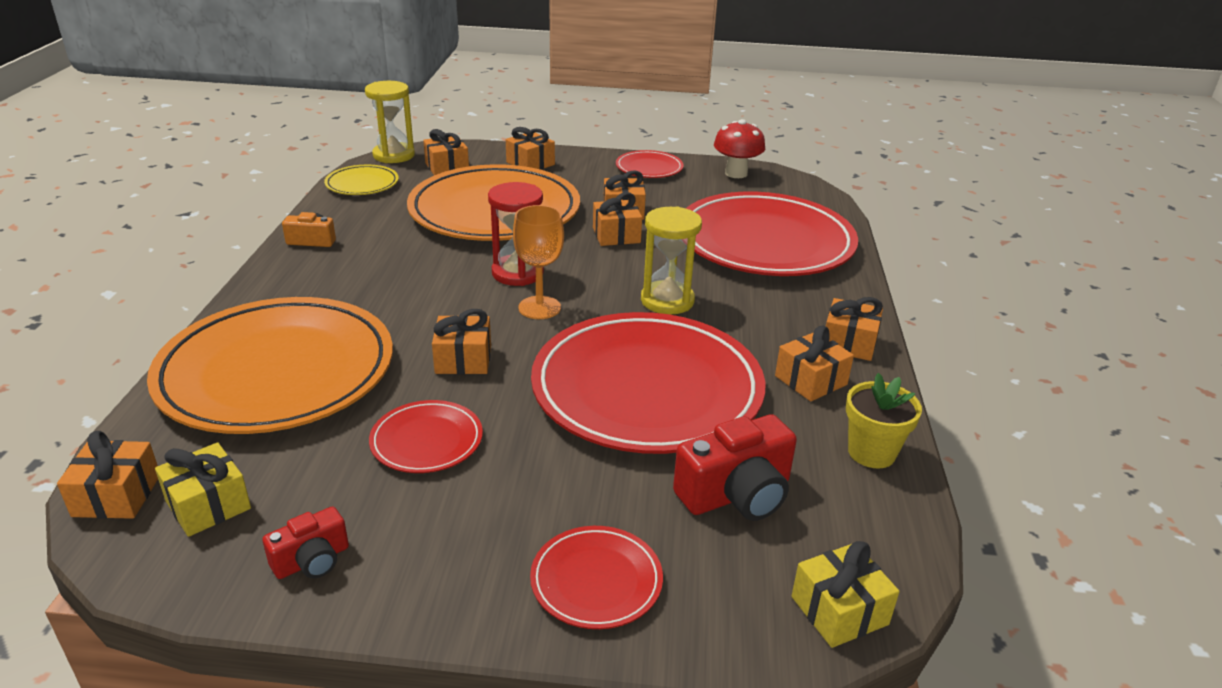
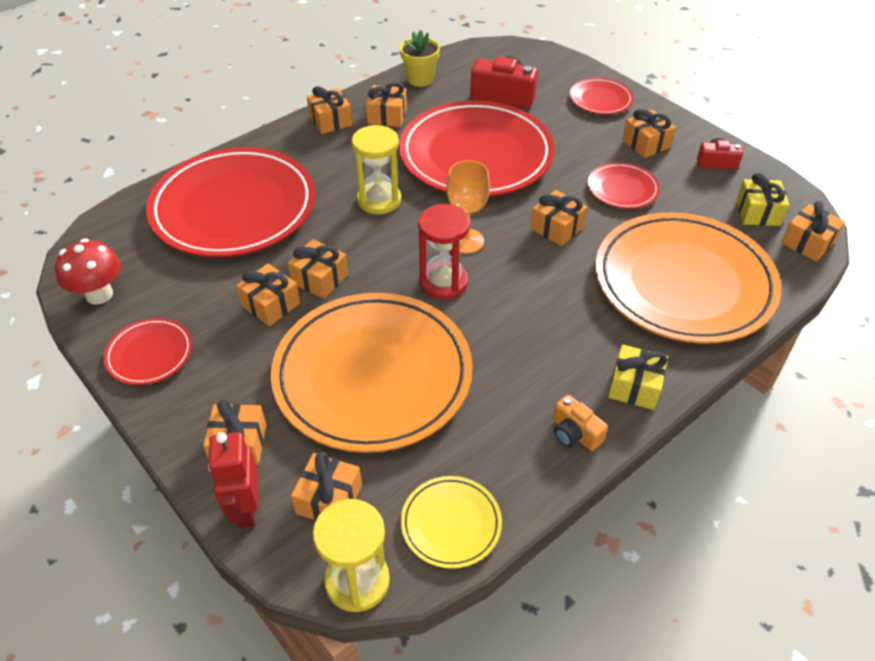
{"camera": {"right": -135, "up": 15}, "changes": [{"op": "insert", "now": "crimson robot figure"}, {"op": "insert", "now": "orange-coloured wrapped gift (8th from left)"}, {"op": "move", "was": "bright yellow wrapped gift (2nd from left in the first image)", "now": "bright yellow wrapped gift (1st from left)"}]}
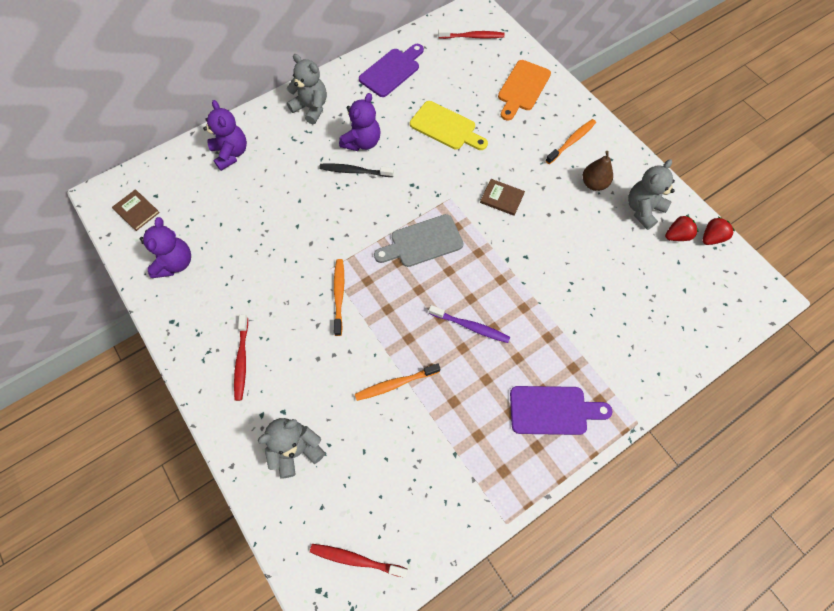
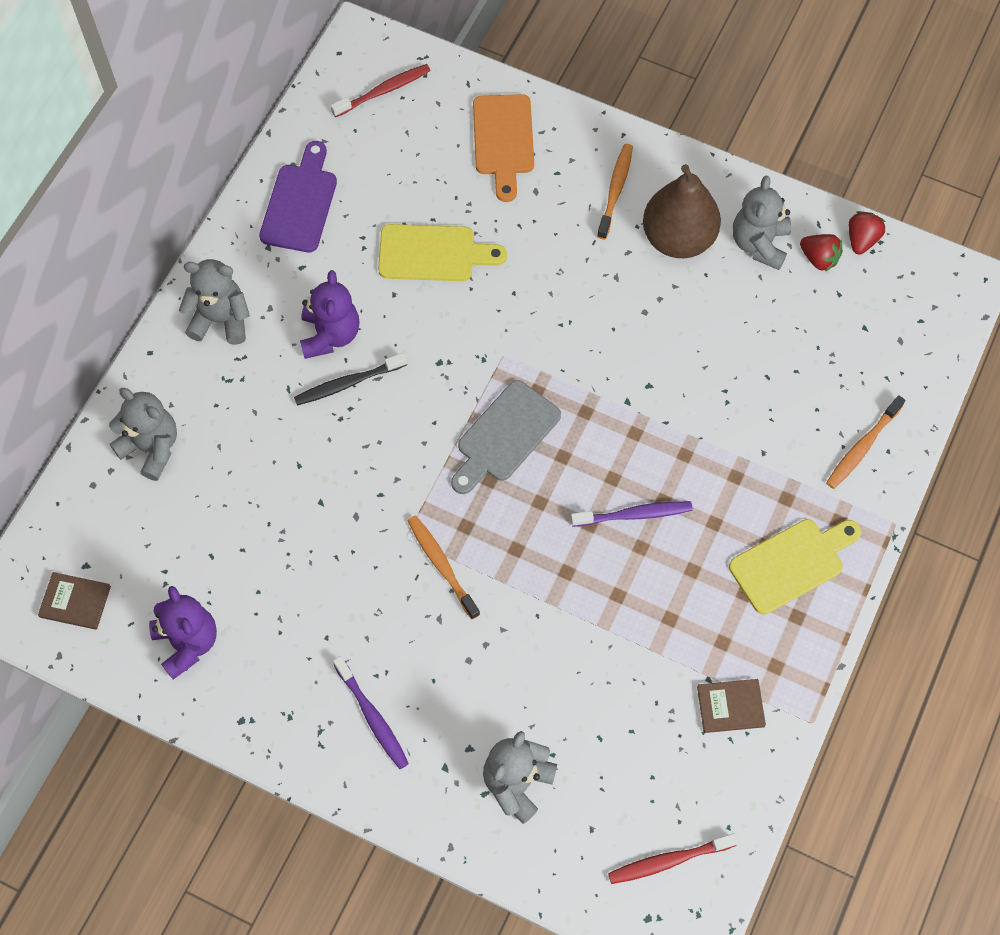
{"camera": {"right": -30, "up": 0}, "changes": [{"op": "move", "was": "orange-coloured toothbrush (2nd from left in the first image)", "now": "orange-coloured toothbrush (3rd from left)"}, {"op": "move", "was": "brown book (2nd from left)"}, {"op": "recolor", "was": "royal purple stuffed bear (2nd from left)", "now": "gray stuffed bear (1st from left)"}, {"op": "recolor", "was": "crimson toothbrush (1st from left)", "now": "royal purple toothbrush (1st from left)"}, {"op": "recolor", "was": "royal purple bread board (2nd from left)", "now": "bright yellow bread board (2nd from left)"}, {"op": "rotate", "was": "crimson toy strawberry (1st from left)", "clockwise": 90}, {"op": "resize", "was": "brown pear", "ratio": 1.74}]}
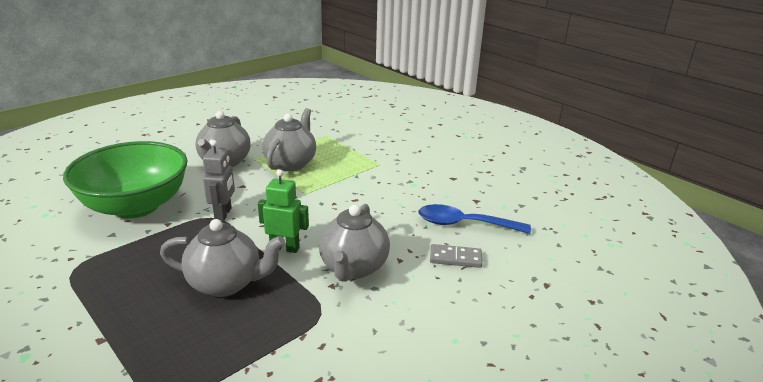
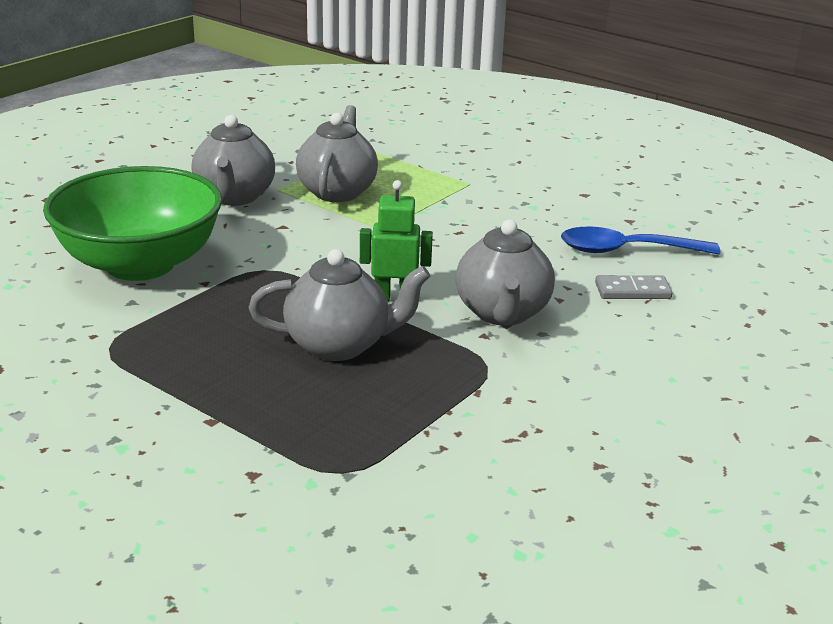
{"camera": {"right": -10, "up": 0}, "changes": [{"op": "delete", "was": "gray robot figure"}]}
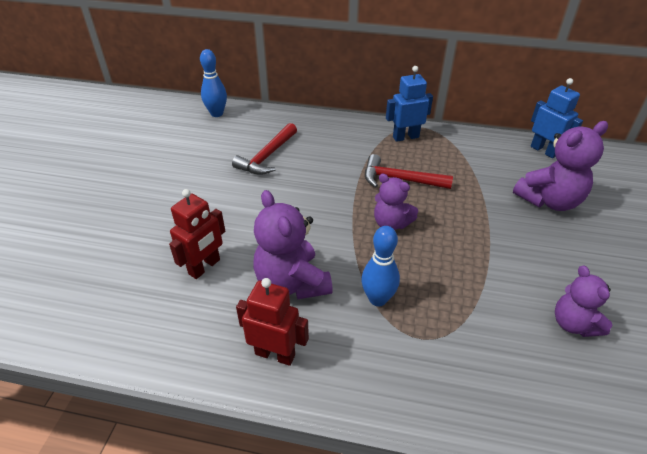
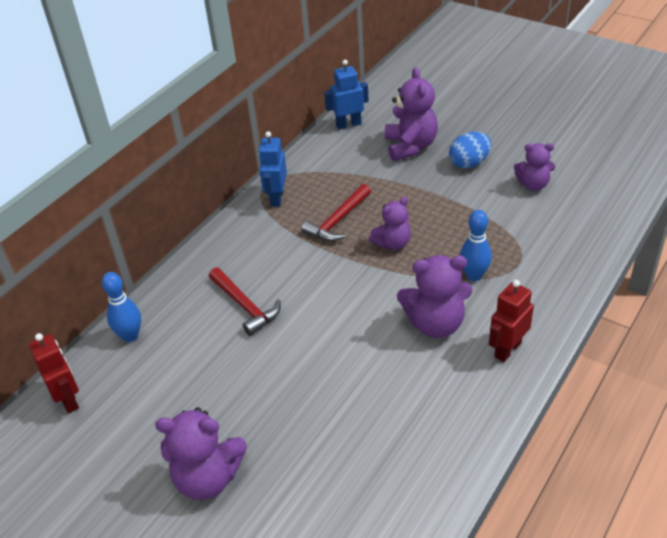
{"camera": {"right": -65, "up": 0}, "changes": [{"op": "insert", "now": "royal purple stuffed bear (1st from left)"}, {"op": "insert", "now": "cobalt egg"}, {"op": "move", "was": "crimson robot figure (1st from left)"}]}
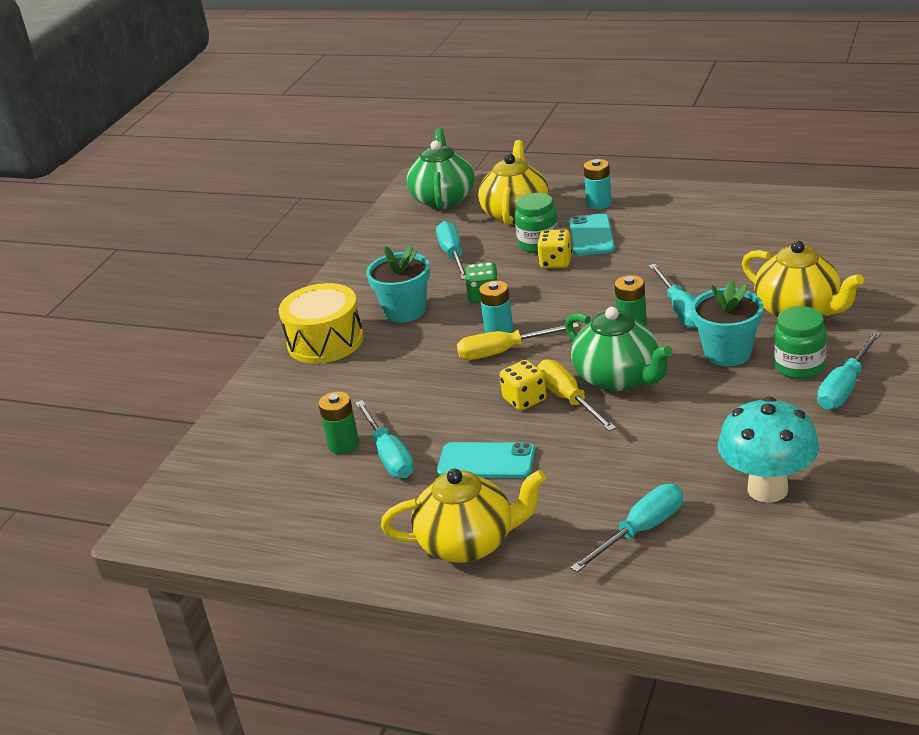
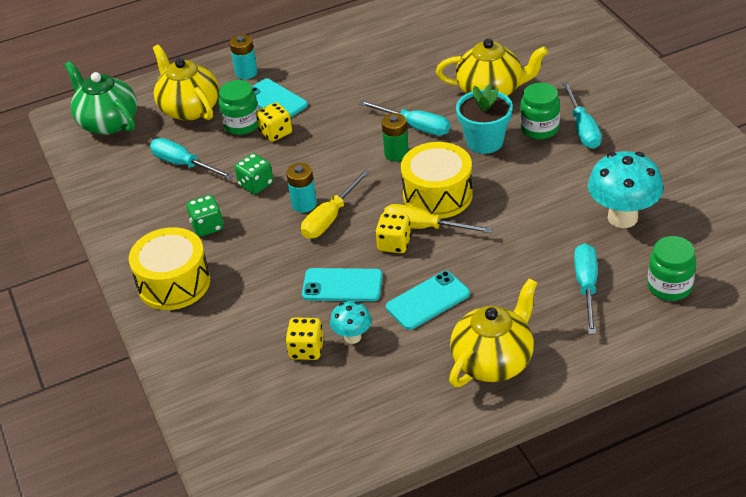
{"camera": {"right": -45, "up": 10}, "changes": [{"op": "insert", "now": "teal mobile phone (2nd from left)"}, {"op": "insert", "now": "green jar (3rd from left)"}, {"op": "replace", "was": "green battery (1st from left)", "now": "bright yellow game die (2nd from left)"}, {"op": "replace", "was": "teal screwdriver (1st from left)", "now": "teal mushroom (1st from left)"}, {"op": "replace", "was": "teal potted plant (1st from left)", "now": "green game die (1st from left)"}, {"op": "replace", "was": "green china teapot (2nd from left)", "now": "bright yellow drum (2nd from left)"}]}
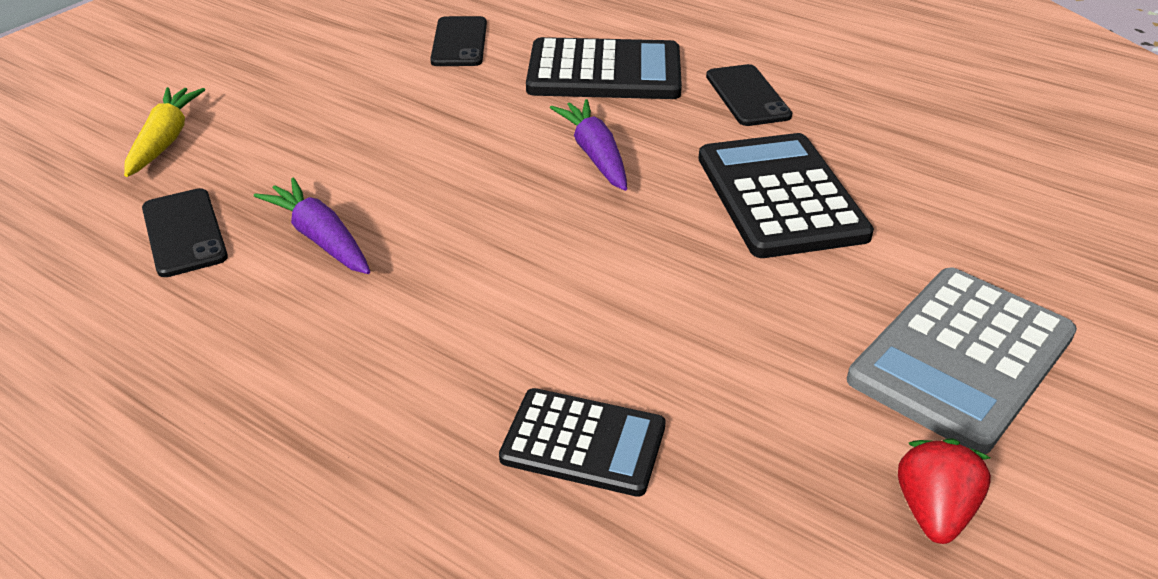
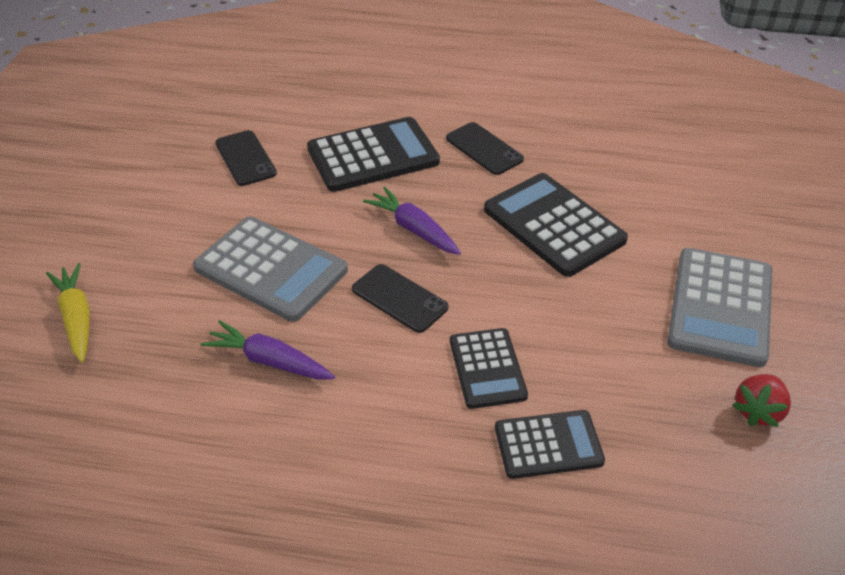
{"camera": {"right": -25, "up": 5}, "changes": [{"op": "insert", "now": "gray pocket calculator (1st from left)"}, {"op": "insert", "now": "black pocket calculator (2nd from left)"}, {"op": "move", "was": "black mobile phone (1st from left in the first image)", "now": "black mobile phone (2nd from left)"}, {"op": "rotate", "was": "crimson toy strawberry", "clockwise": -135}]}
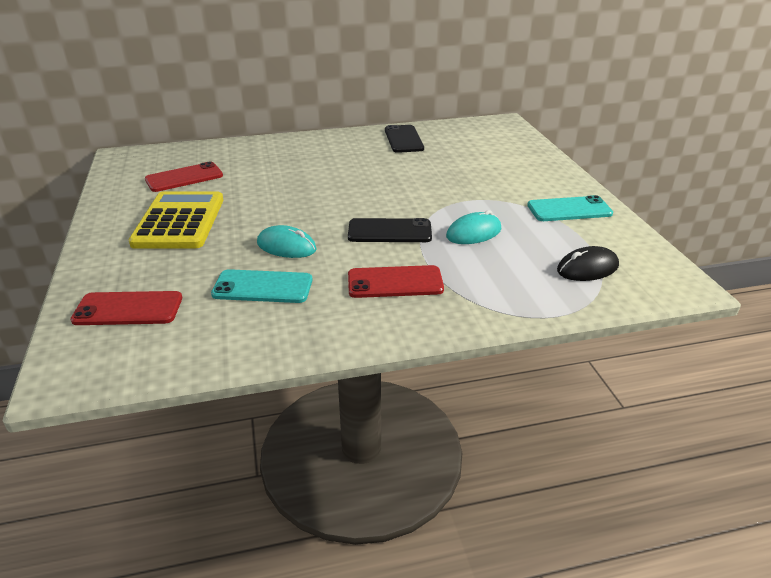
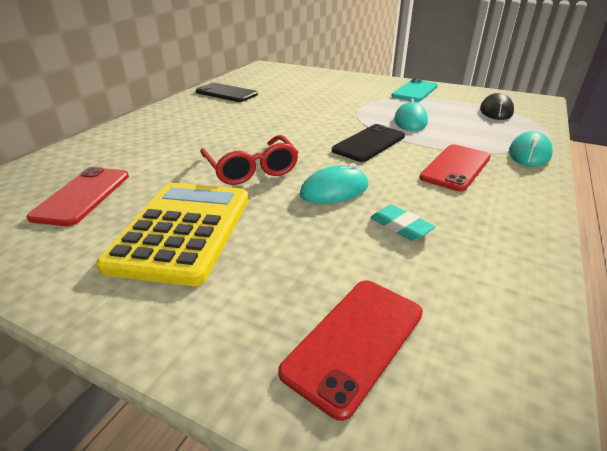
{"camera": {"right": -50, "up": 0}, "changes": [{"op": "insert", "now": "crimson eyeglasses"}, {"op": "insert", "now": "teal mouse (3rd from left)"}, {"op": "replace", "was": "teal mobile phone (1st from left)", "now": "teal pencil eraser"}, {"op": "rotate", "was": "bright yellow pocket calculator", "clockwise": 60}]}
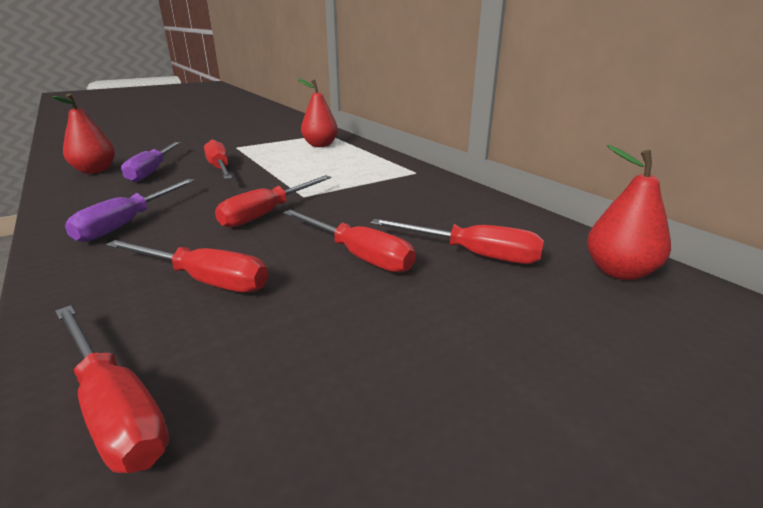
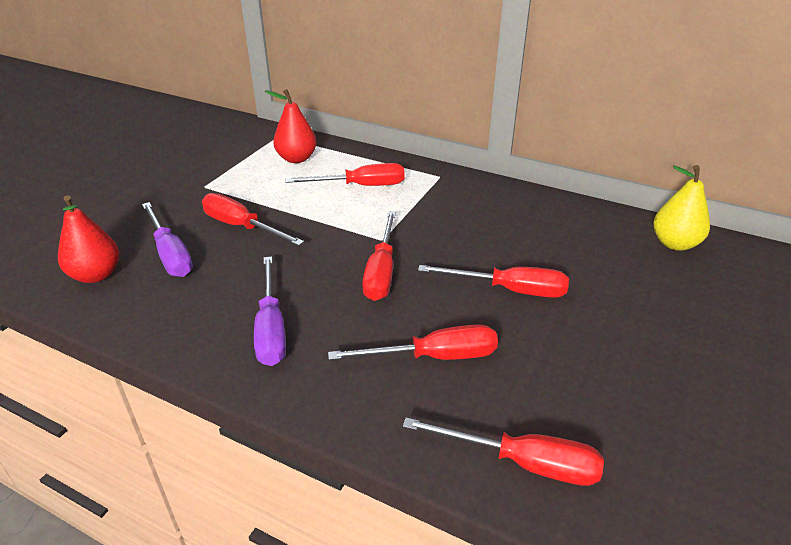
{"camera": {"right": -30, "up": 10}, "changes": [{"op": "move", "was": "crimson screwdriver (6th from left in the first image)", "now": "crimson screwdriver (2nd from left)"}, {"op": "recolor", "was": "crimson pear (3rd from left)", "now": "bright yellow pear"}]}
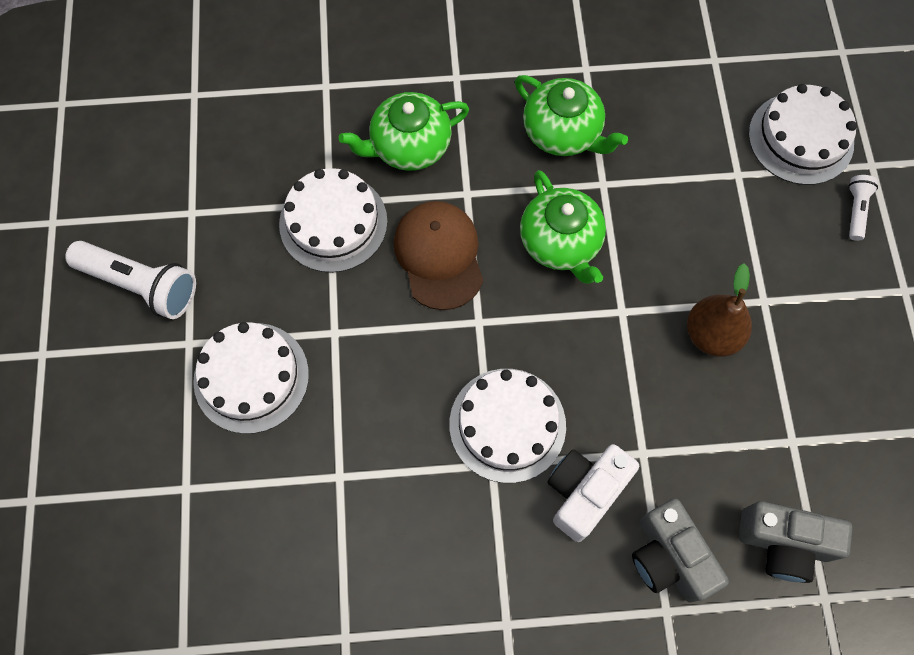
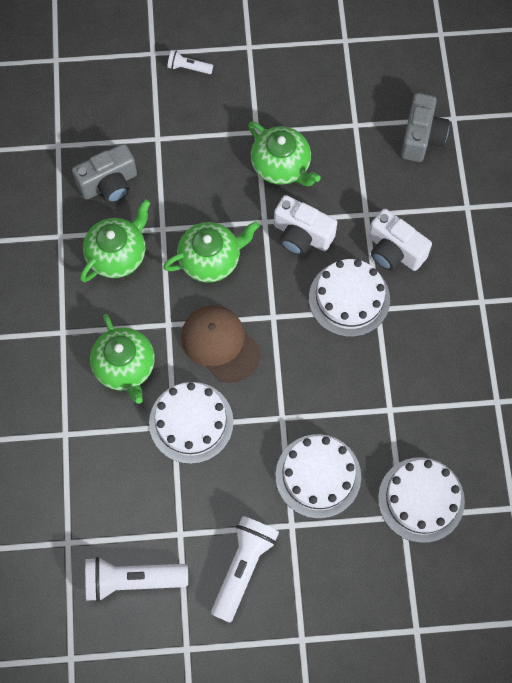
{"camera": {"right": -90, "up": 0}, "changes": [{"op": "insert", "now": "white flashlight (1st from left)"}, {"op": "insert", "now": "white photo camera (1st from left)"}, {"op": "move", "was": "gray photo camera (1st from left)"}, {"op": "move", "was": "white gateau (4th from left)"}, {"op": "replace", "was": "brown pear", "now": "green china teapot (4th from left)"}, {"op": "rotate", "was": "brown cap", "clockwise": 60}]}
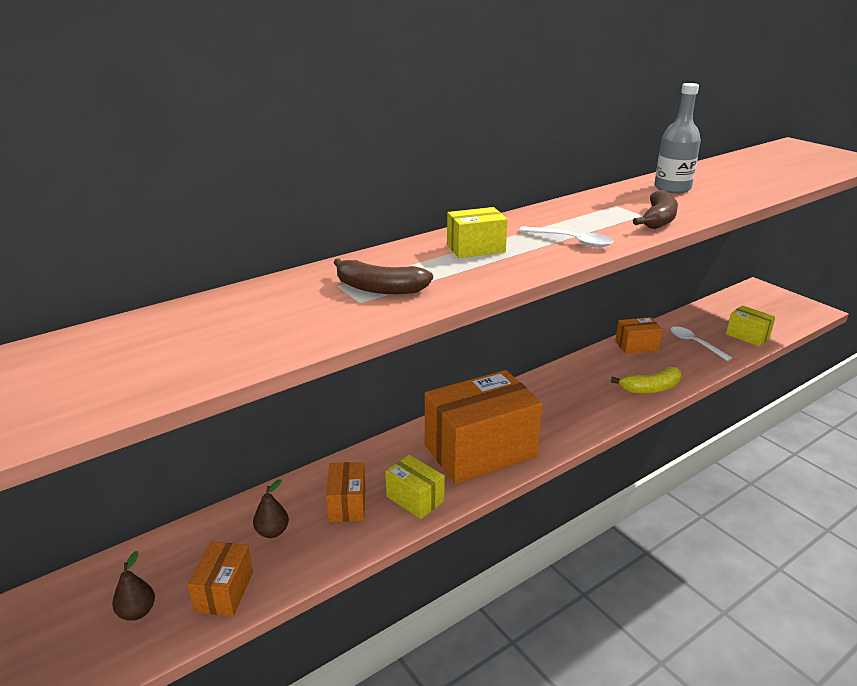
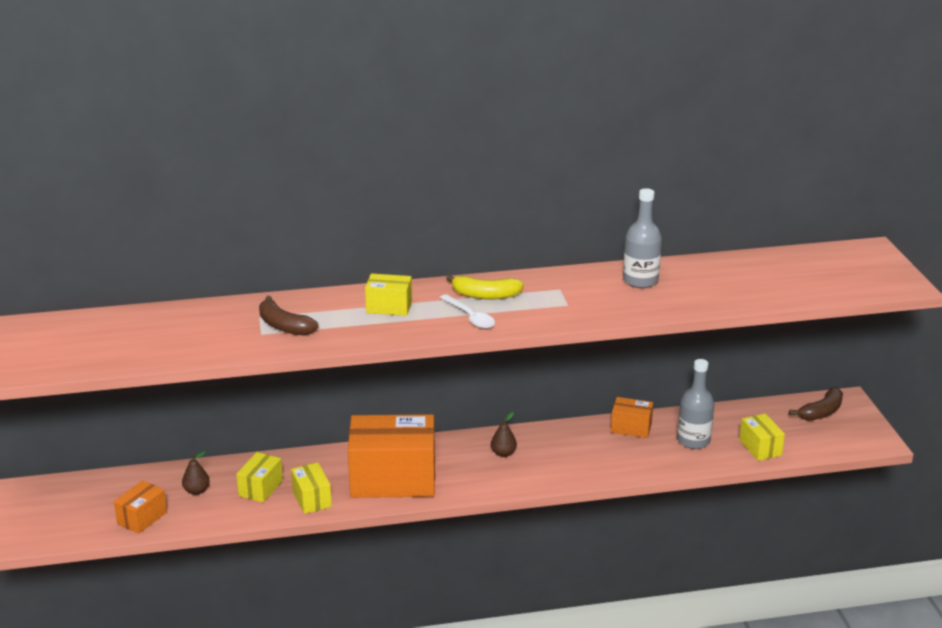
{"camera": {"right": 25, "up": 0}, "changes": [{"op": "move", "was": "brown pear (1st from left in the first image)", "now": "brown pear (2nd from left)"}, {"op": "move", "was": "bright yellow banana"}, {"op": "move", "was": "brown banana (2nd from left)"}, {"op": "replace", "was": "white tablespoon (2nd from left)", "now": "gray drink bottle (2nd from left)"}, {"op": "recolor", "was": "orange-coloured box (2nd from left)", "now": "bright yellow box (1st from left)"}]}
